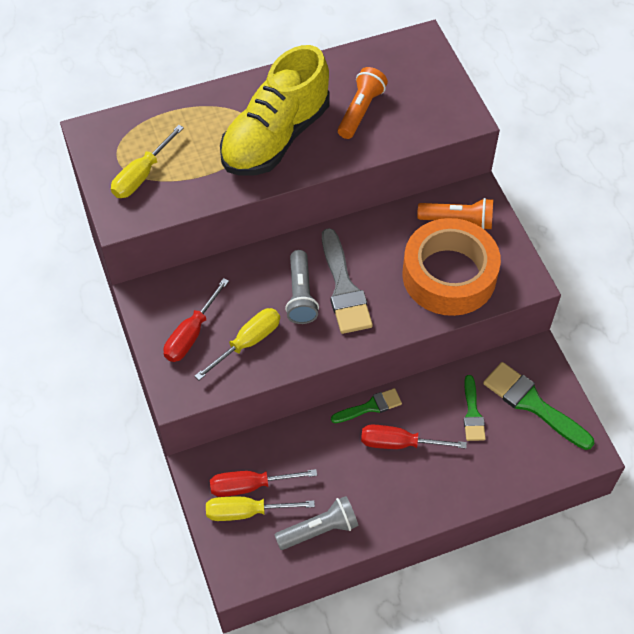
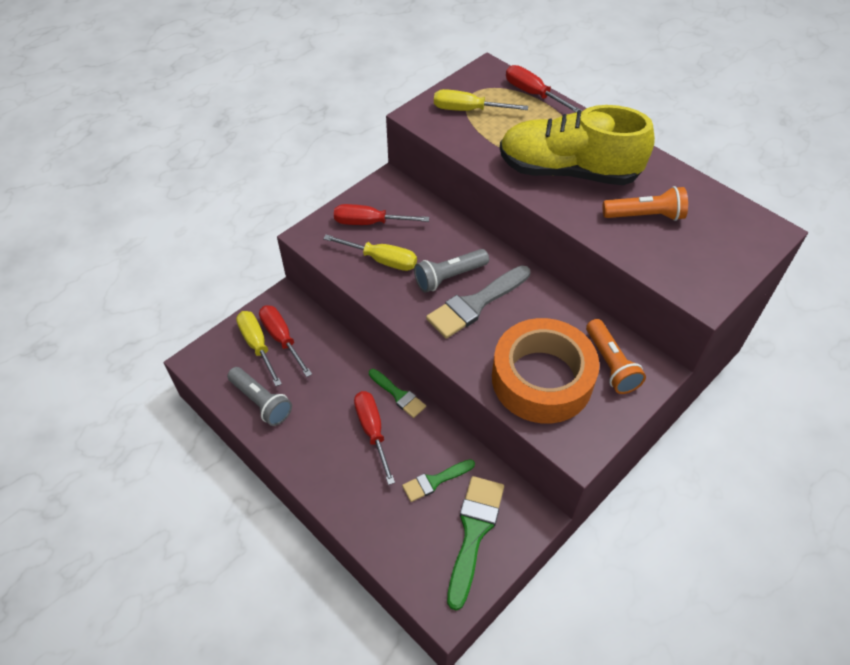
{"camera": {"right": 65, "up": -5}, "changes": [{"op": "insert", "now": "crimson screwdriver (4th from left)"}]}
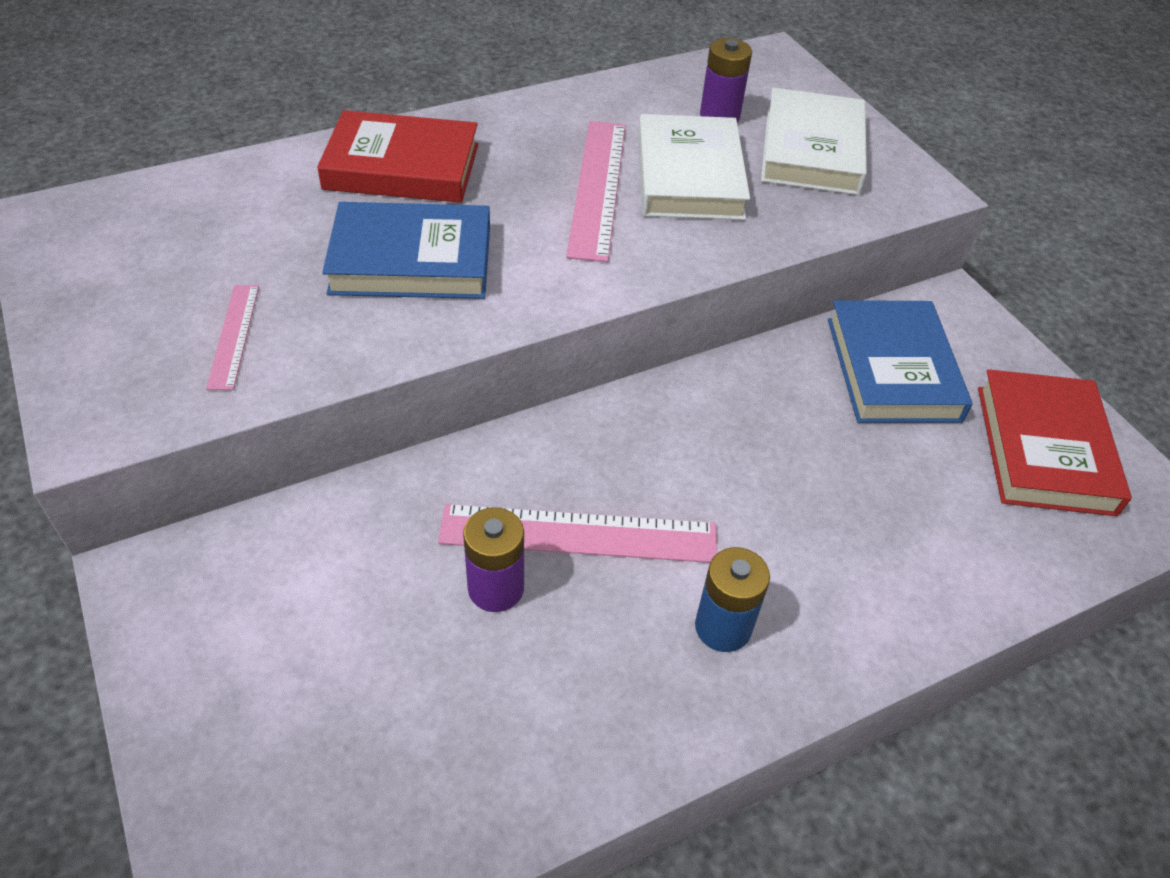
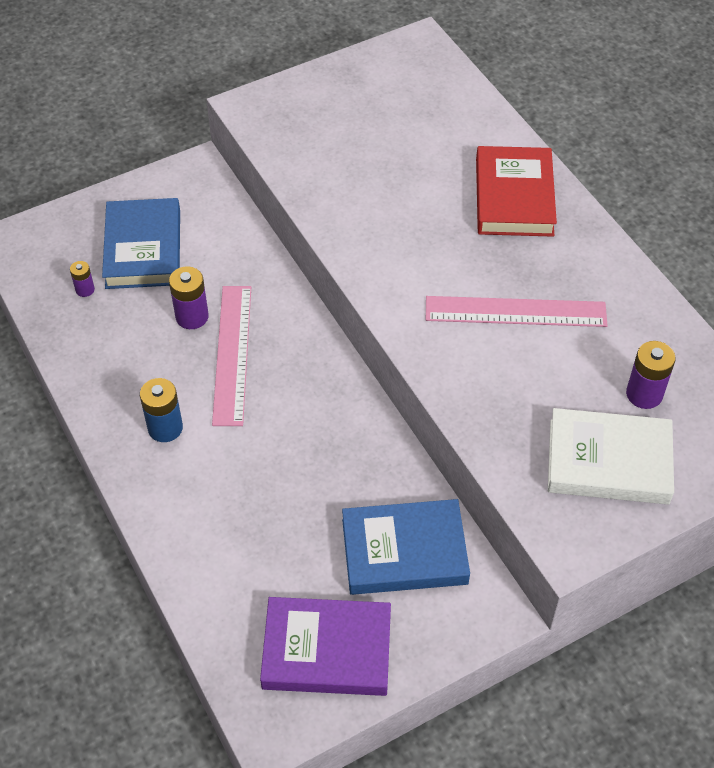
{"camera": {"right": 90, "up": 5}, "changes": [{"op": "delete", "was": "pink measuring stick (1st from left)"}, {"op": "delete", "was": "white book (1st from left)"}, {"op": "insert", "now": "royal purple battery (1st from left)"}, {"op": "move", "was": "cobalt book (1st from left)"}, {"op": "recolor", "was": "crimson book (2nd from left)", "now": "royal purple book"}]}
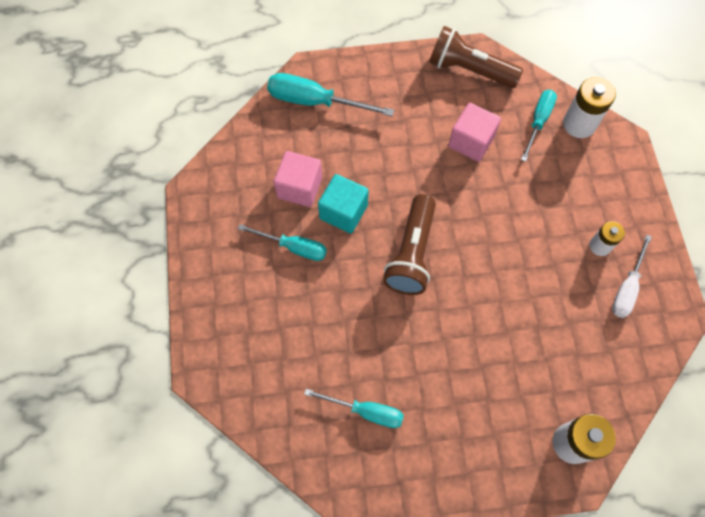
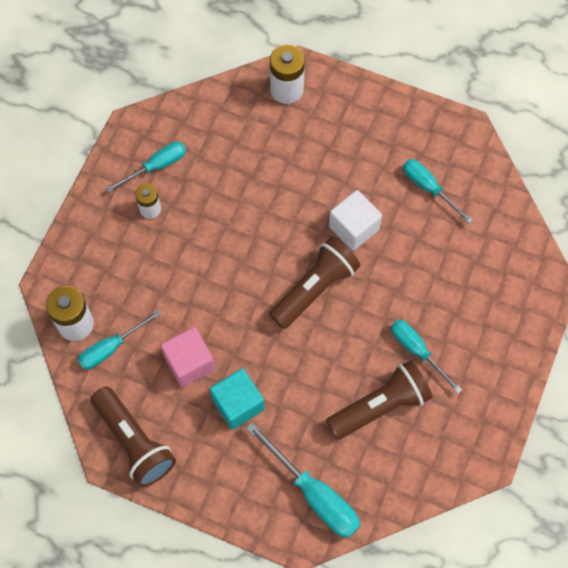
{"camera": {"right": -150, "up": 0}, "changes": [{"op": "insert", "now": "white block"}, {"op": "move", "was": "teal block"}, {"op": "replace", "was": "pink block (1st from left)", "now": "brown flashlight (3rd from left)"}, {"op": "recolor", "was": "white screwdriver", "now": "teal screwdriver (2nd from left)"}]}
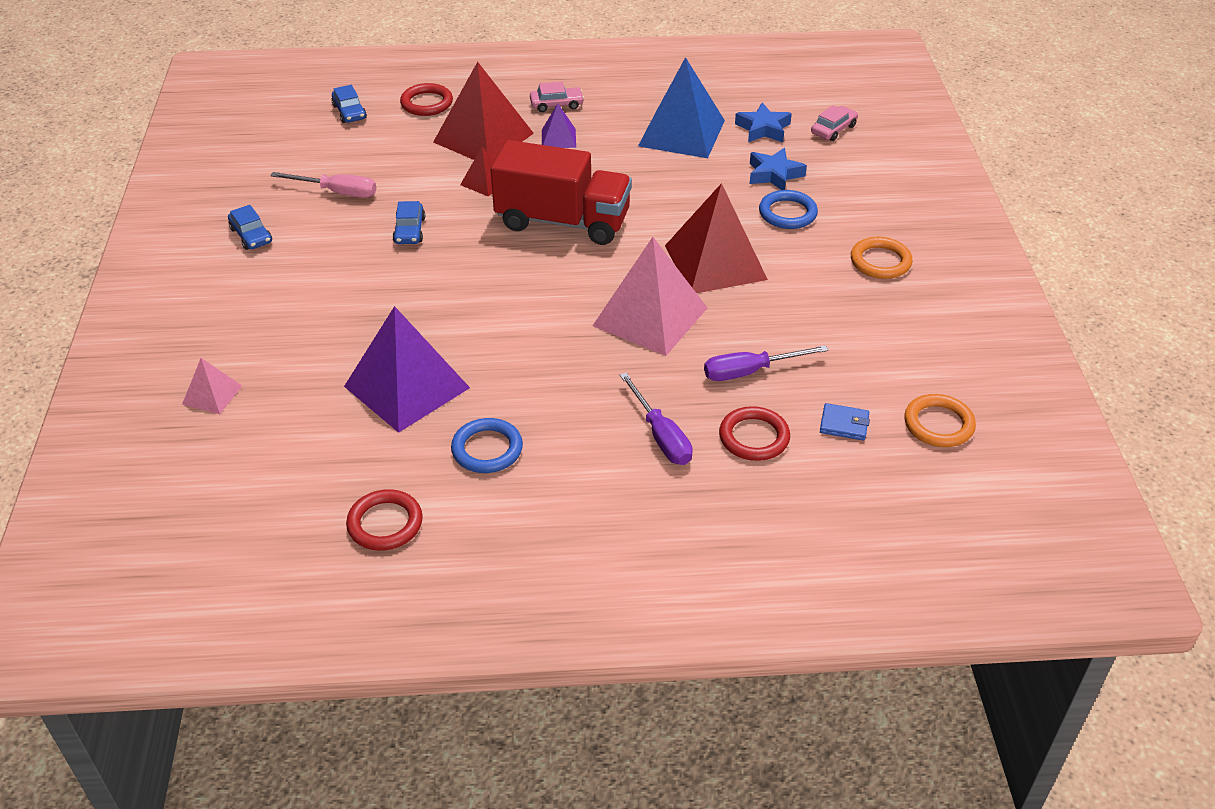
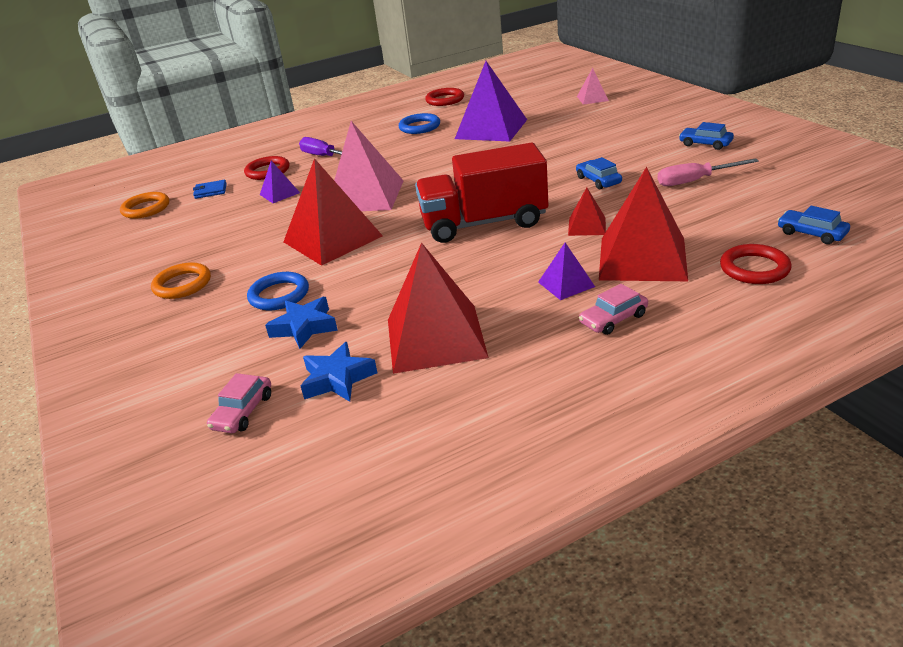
{"camera": {"right": 160, "up": -10}, "changes": [{"op": "replace", "was": "royal purple screwdriver (2nd from left)", "now": "royal purple solid pyramid (1st from left)"}, {"op": "recolor", "was": "cobalt solid pyramid", "now": "crimson solid pyramid (2nd from left)"}]}
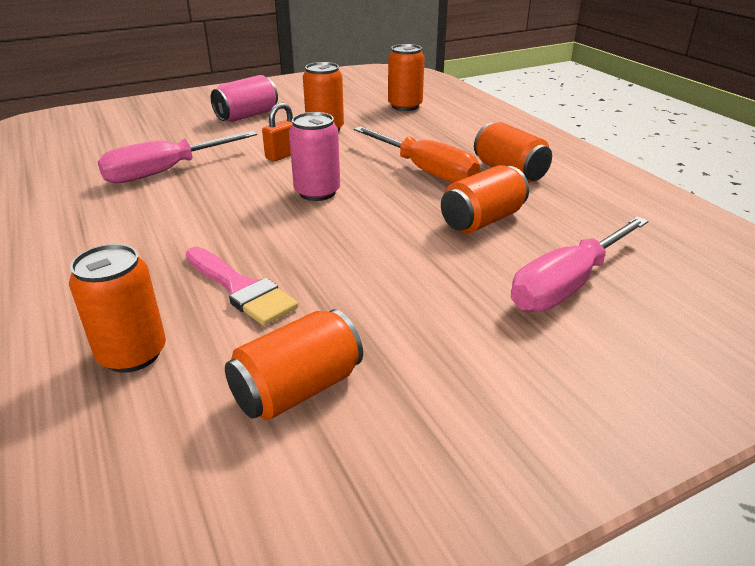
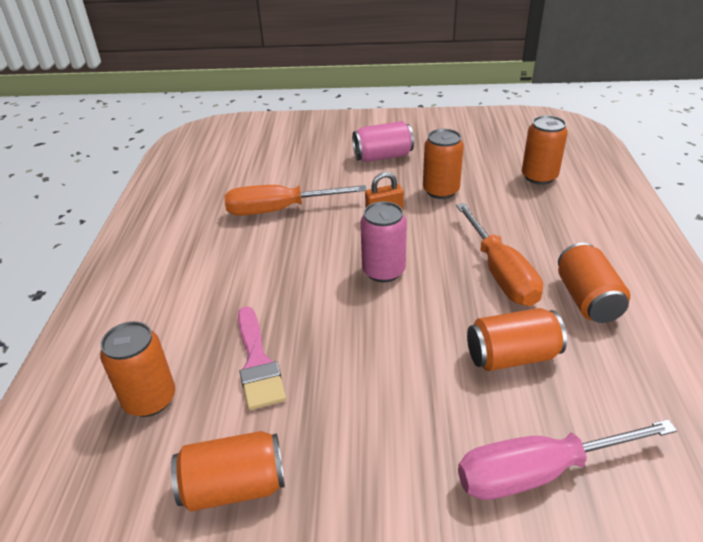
{"camera": {"right": 30, "up": 5}, "changes": [{"op": "recolor", "was": "pink screwdriver (1st from left)", "now": "orange-coloured screwdriver (1st from left)"}]}
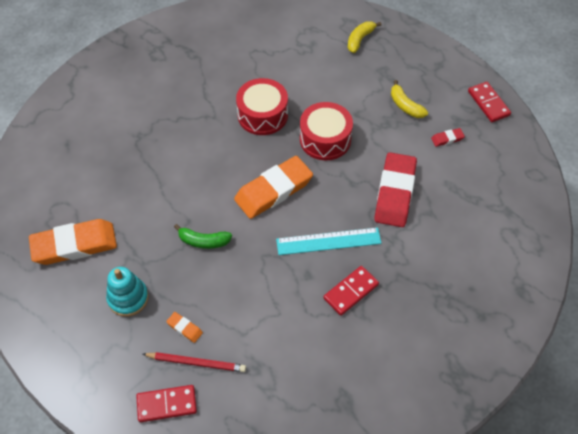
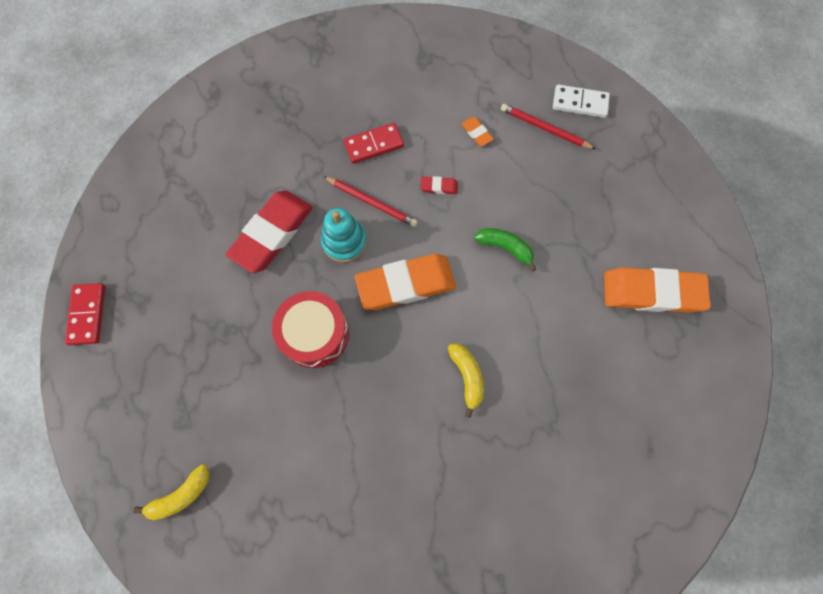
{"camera": {"right": -160, "up": 15}, "changes": [{"op": "delete", "was": "crimson drum (1st from left)"}, {"op": "move", "was": "teal ring stacker"}, {"op": "move", "was": "orange-coloured pencil eraser (2nd from left)"}, {"op": "move", "was": "bright yellow banana (2nd from left)"}, {"op": "move", "was": "crimson pencil eraser (2nd from left)"}, {"op": "replace", "was": "teal measuring stick", "now": "crimson wooden pencil (1st from left)"}, {"op": "recolor", "was": "crimson domino tile (1st from left)", "now": "white domino tile"}]}
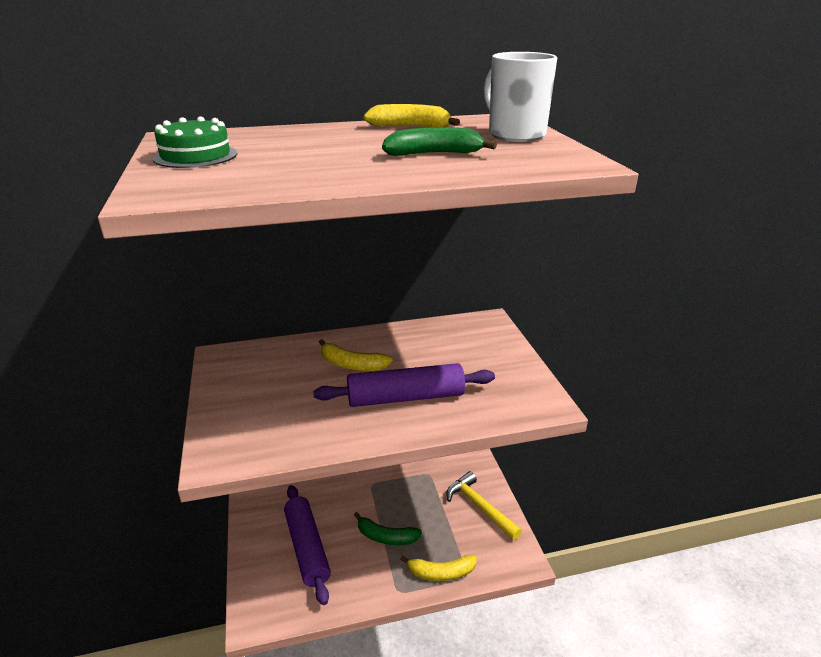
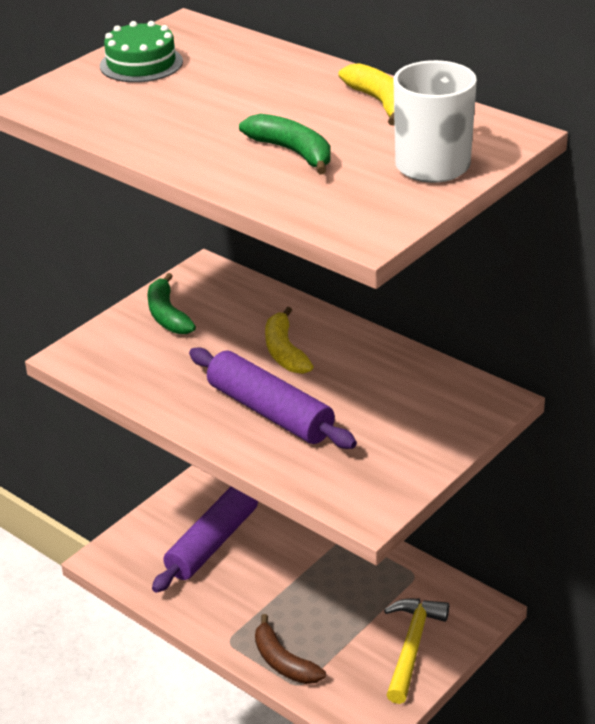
{"camera": {"right": 55, "up": 5}, "changes": [{"op": "move", "was": "green banana (1st from left)"}, {"op": "recolor", "was": "bright yellow banana (3rd from left)", "now": "brown banana"}]}
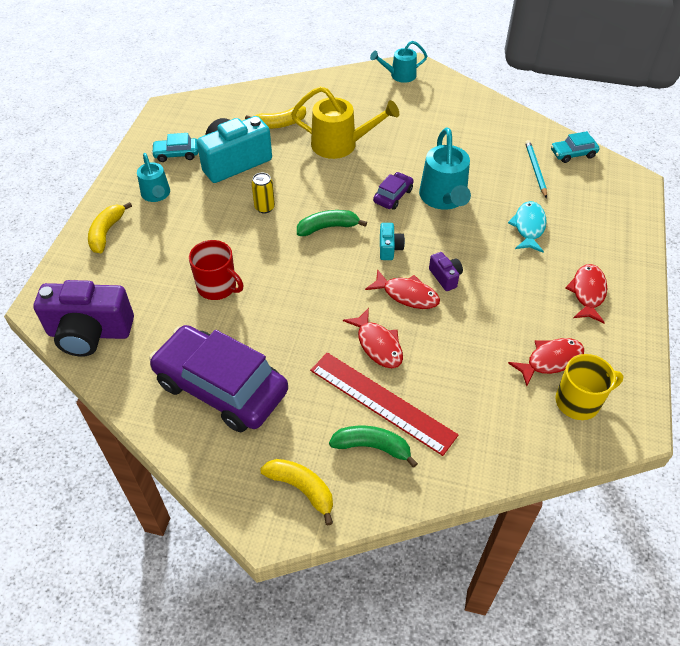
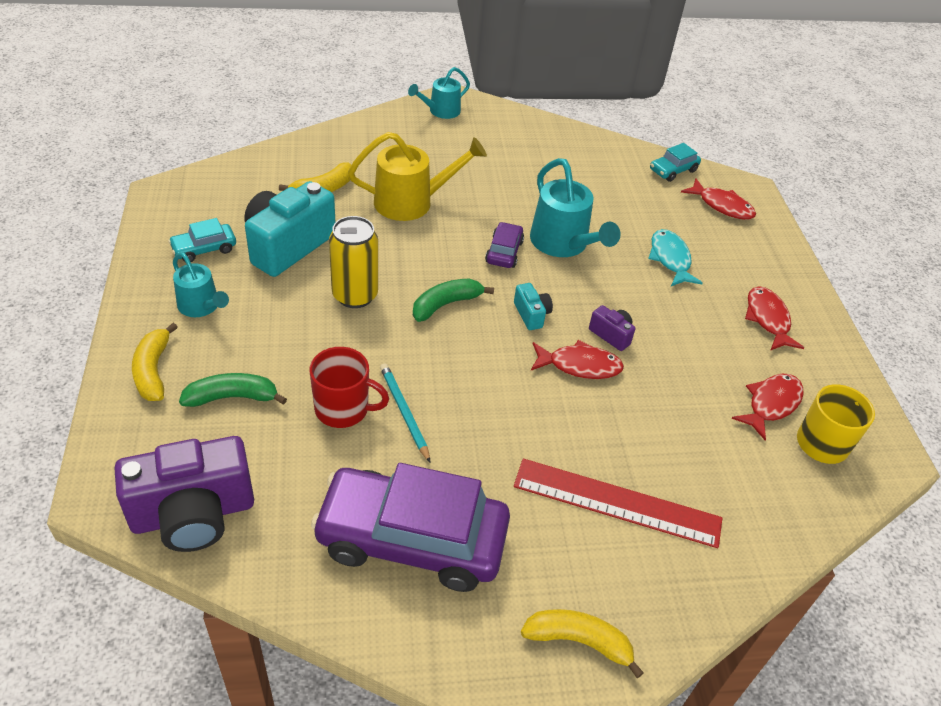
{"camera": {"right": -25, "up": -5}, "changes": [{"op": "move", "was": "green banana (2nd from left in the first image)", "now": "green banana (1st from left)"}, {"op": "move", "was": "crimson fish (1st from left in the first image)", "now": "crimson fish (2nd from left)"}, {"op": "move", "was": "teal wooden pencil"}, {"op": "resize", "was": "bright yellow soda can", "ratio": 1.7}]}
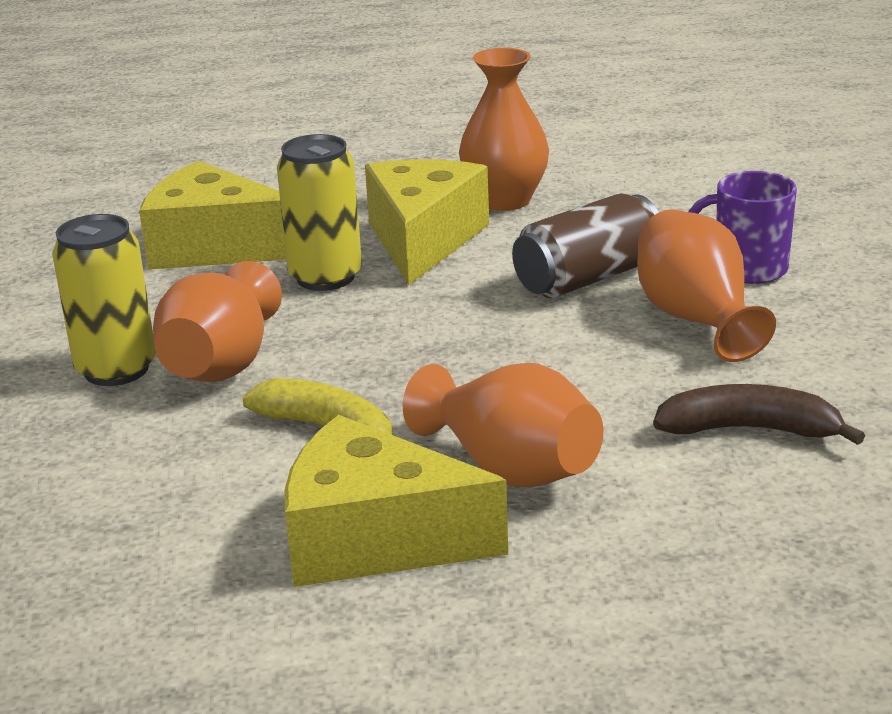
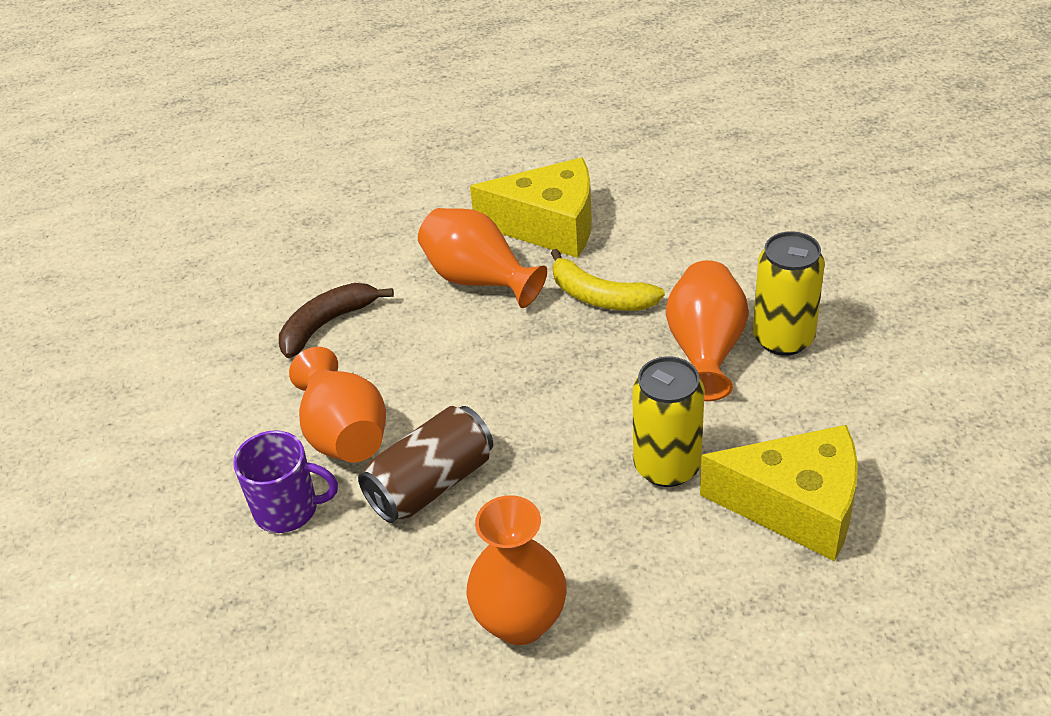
{"camera": {"right": 175, "up": 15}, "changes": [{"op": "delete", "was": "bright yellow cheese wedge (3rd from left)"}, {"op": "rotate", "was": "brown banana", "clockwise": 135}]}
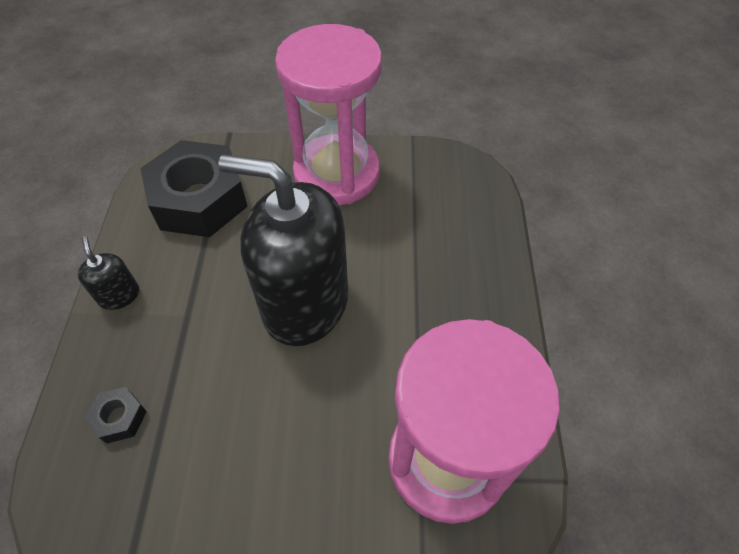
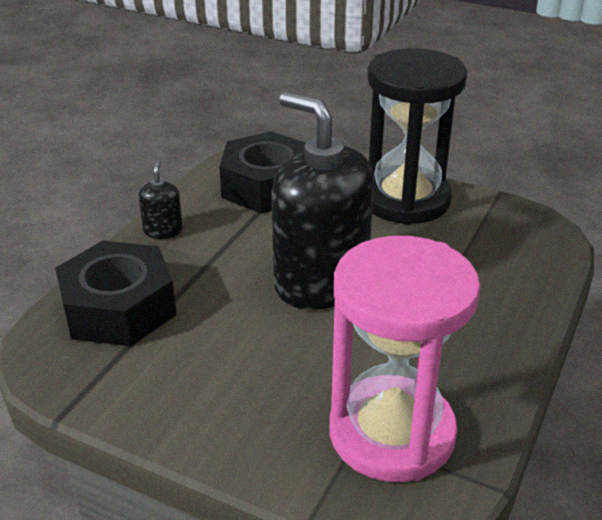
{"camera": {"right": 25, "up": -20}, "changes": [{"op": "recolor", "was": "pink sand timer (1st from left)", "now": "black sand timer"}, {"op": "resize", "was": "black nut (1st from left)", "ratio": 2.41}]}
